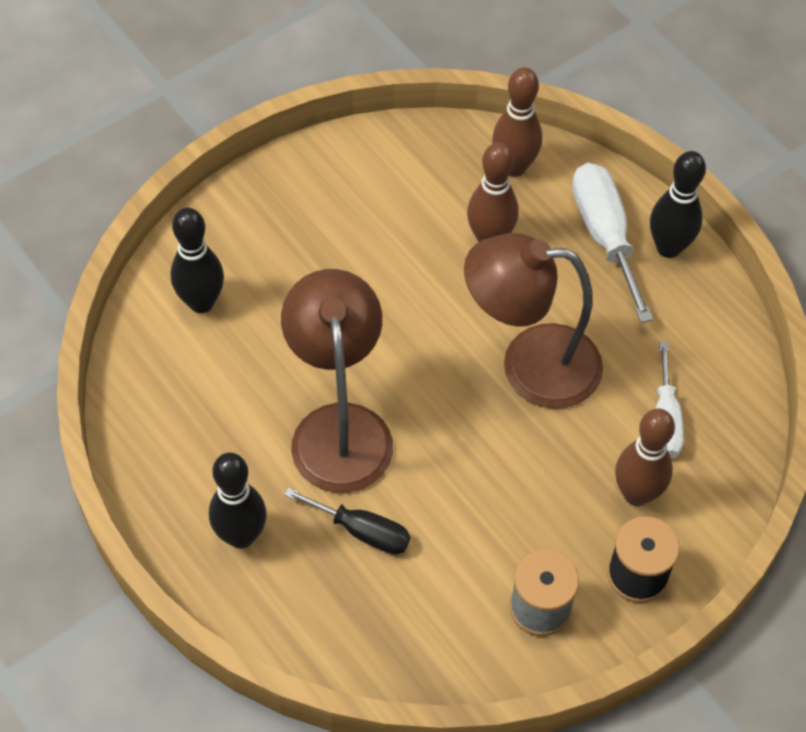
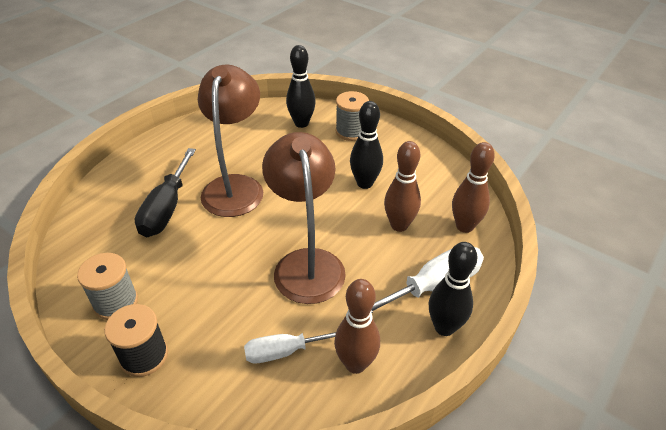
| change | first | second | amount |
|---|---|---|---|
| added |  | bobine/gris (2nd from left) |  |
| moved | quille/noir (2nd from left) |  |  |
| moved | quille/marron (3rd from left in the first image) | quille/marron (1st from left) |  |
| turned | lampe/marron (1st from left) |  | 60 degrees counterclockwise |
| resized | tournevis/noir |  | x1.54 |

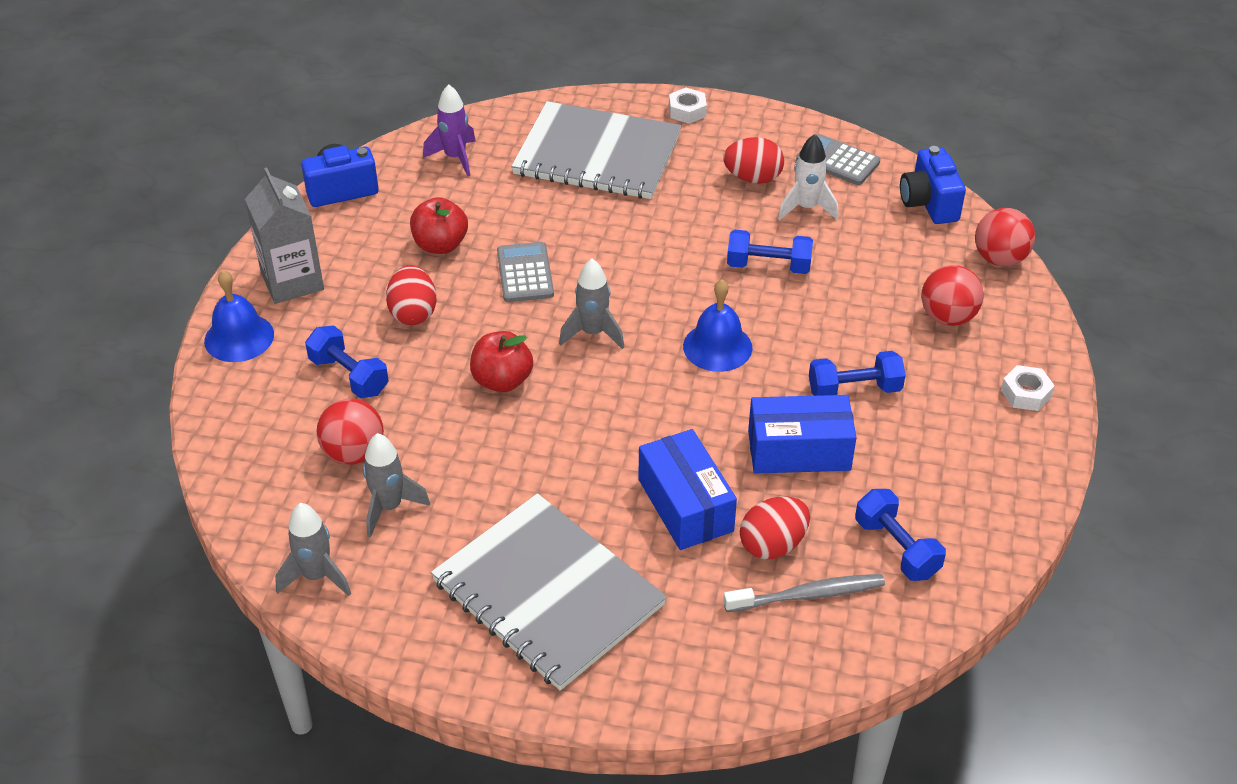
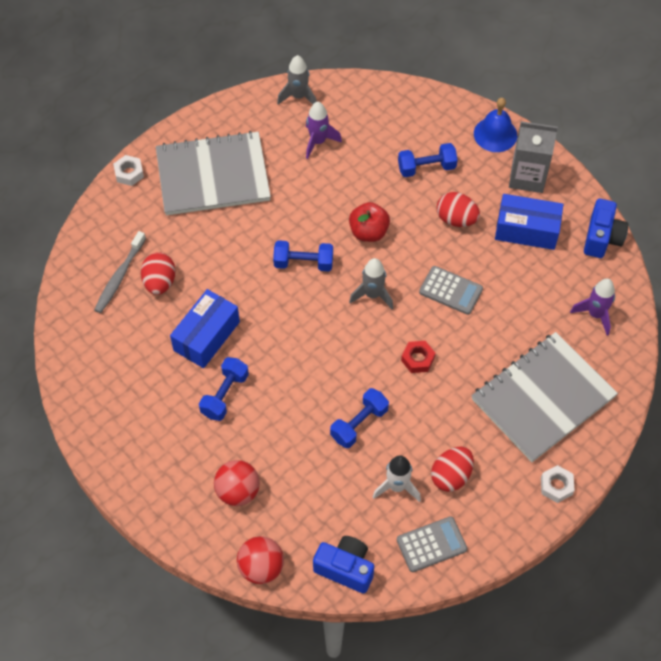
| change | first | second | amount |
|---|---|---|---|
| removed | balle/rouge (1st from left) |  |  |
| removed | pomme/rouge (1st from left) |  |  |
| removed | cloche/bleu (2nd from left) |  |  |
| added |  | écrou/rouge |  |
| moved | boîte/bleu (1st from left in the first image) | boîte/bleu (2nd from left) |  |
| moved | haltère/bleu (4th from left in the first image) | haltère/bleu (2nd from left) |  |
| moved | écrou/blanc (2nd from left in the first image) | écrou/blanc (1st from left) |  |
| recoloured | fusée/gris (2nd from left) | fusée/violet (1st from left) |  |

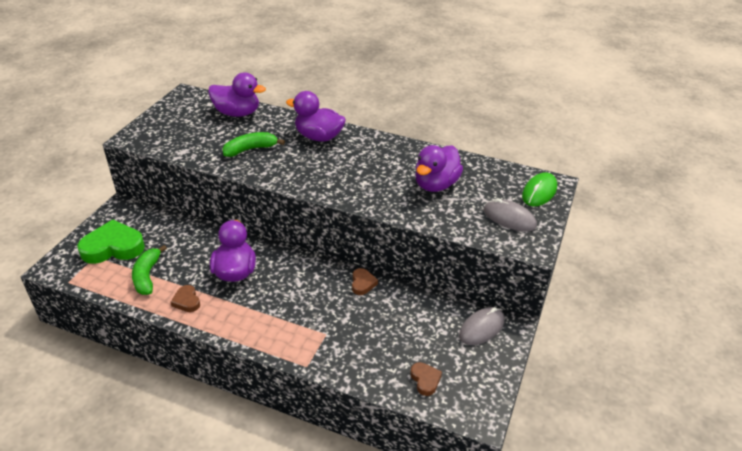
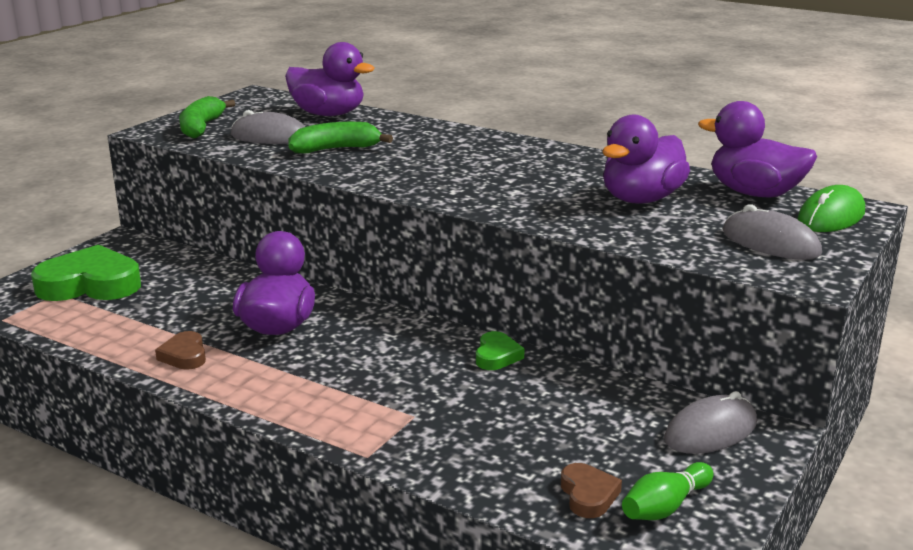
| change | first | second | amount |
|---|---|---|---|
| added |  | souris/gris (1st from left) |  |
| added |  | quille/vert |  |
| moved | banane/vert (1st from left) |  |  |
| moved | canard/violet (3rd from left in the first image) | canard/violet (4th from left) |  |
| recoloured | cœur/marron (2nd from left) | cœur/vert (2nd from left) |  |

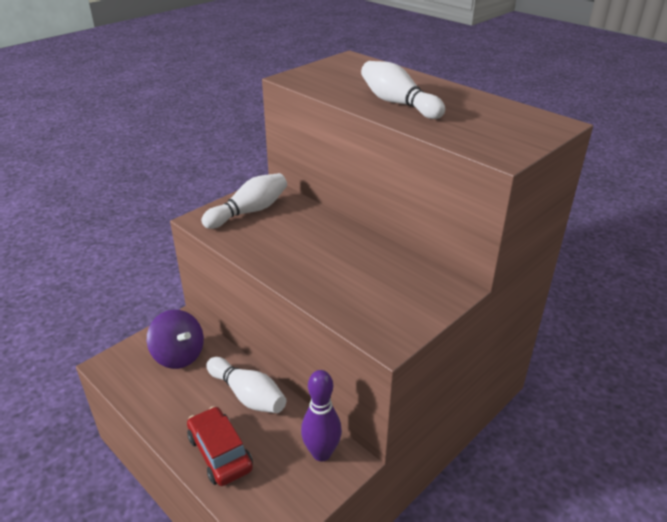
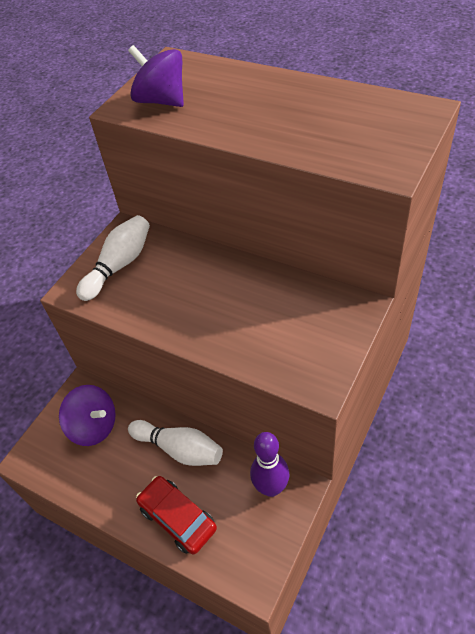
| change | first | second | amount |
|---|---|---|---|
| removed | quille/blanc (3rd from left) |  |  |
| added |  | toupie/violet (2nd from left) |  |

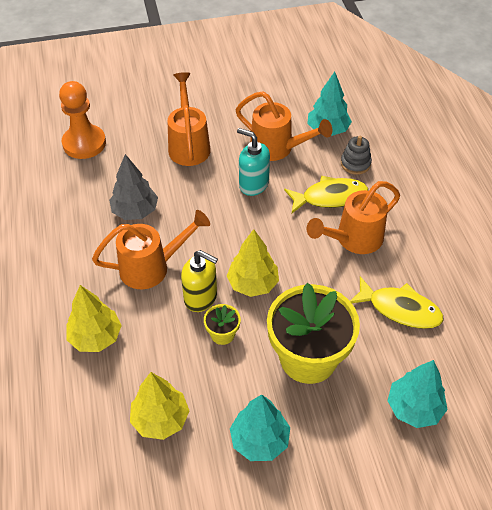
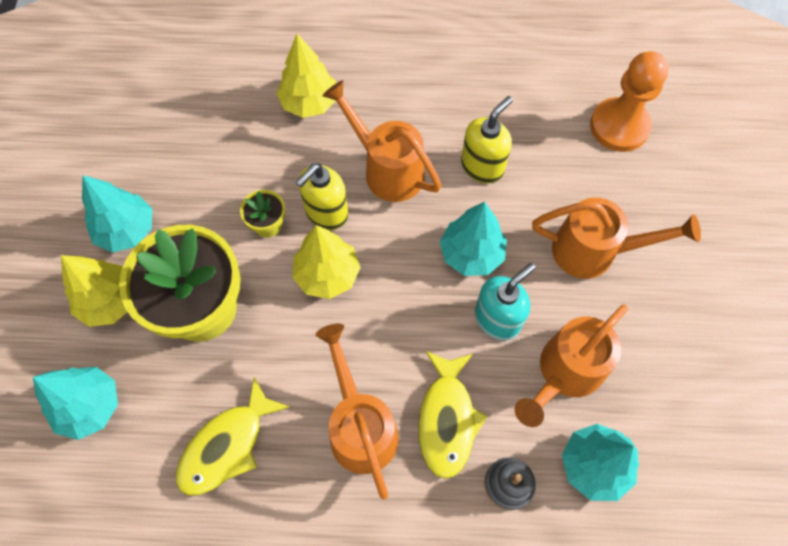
| change | first | second | amount |
|---|---|---|---|
| added |  | arbre/turquoise (3rd from left) |  |
| moved | arbre/jaune (2nd from left in the first image) | arbre/jaune (1st from left) |  |
| replaced | arbre/gris | distributeur de savon/jaune (2nd from left) |  |
| turned | arrosoir/orange (1st from left in the first image) | arrosoir/orange (2nd from left) | 135 degrees clockwise |

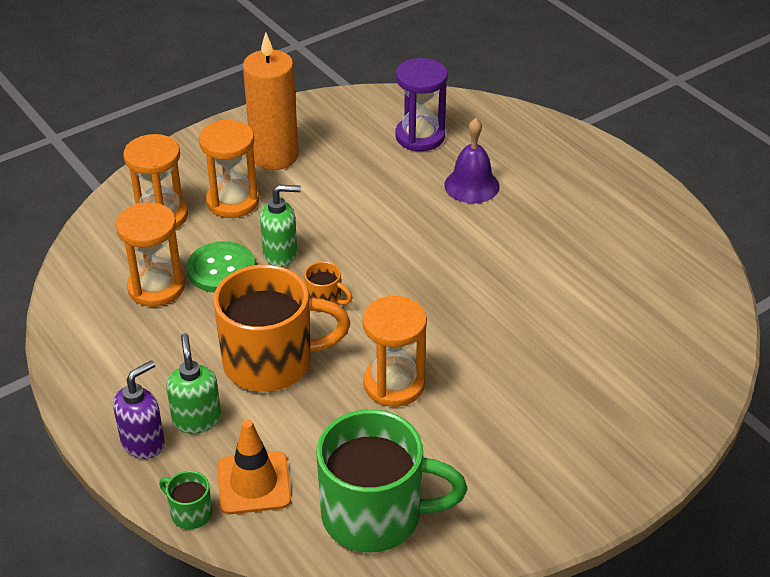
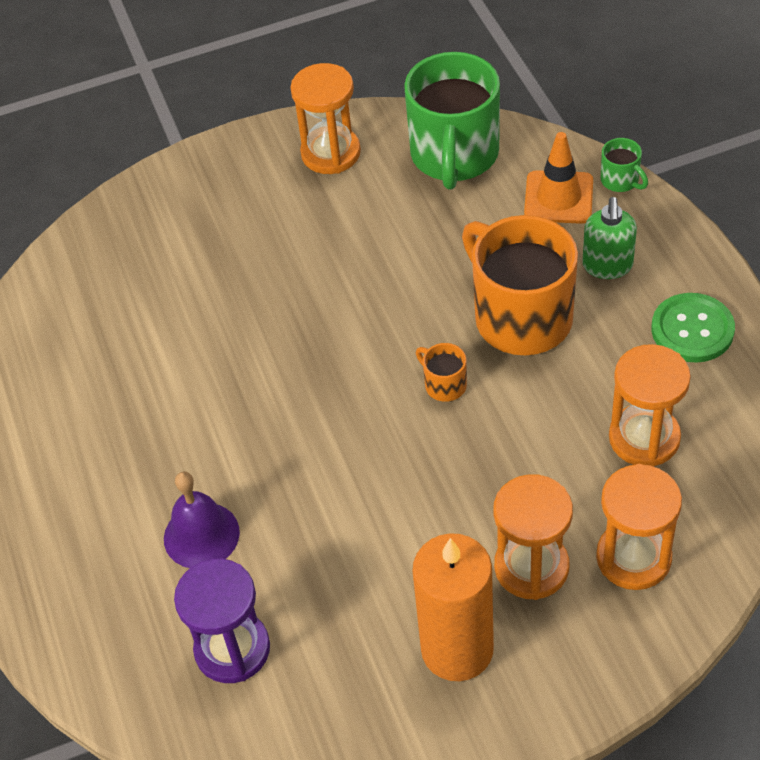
| change | first | second | amount |
|---|---|---|---|
| removed | distributeur de savon/violet |  |  |
| removed | distributeur de savon/vert (2nd from left) |  |  |
| moved | bouton/vert |  |  |
| moved | sablier/orange (4th from left in the first image) | sablier/orange (1st from left) |  |
| turned | tasse/orange (1st from left in the first image) | tasse/orange (2nd from left) | 45 degrees clockwise |
| turned | tasse/vert (2nd from left in the first image) | tasse/vert (1st from left) | 105 degrees counterclockwise |

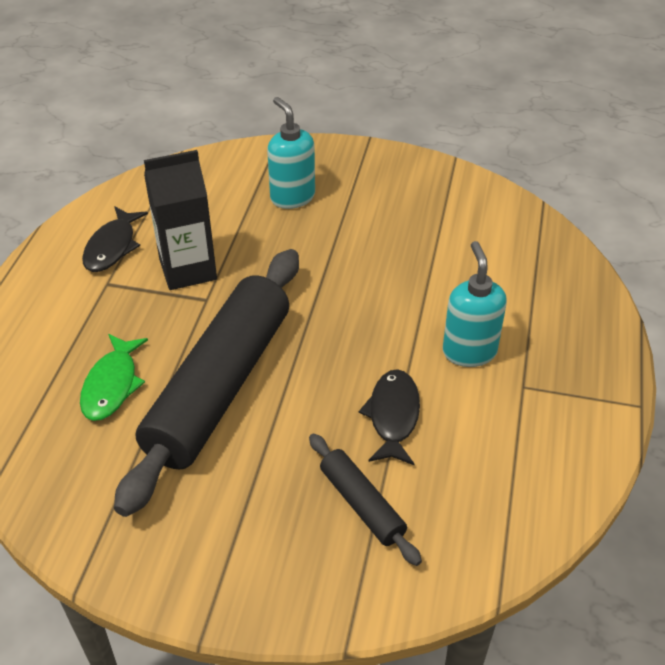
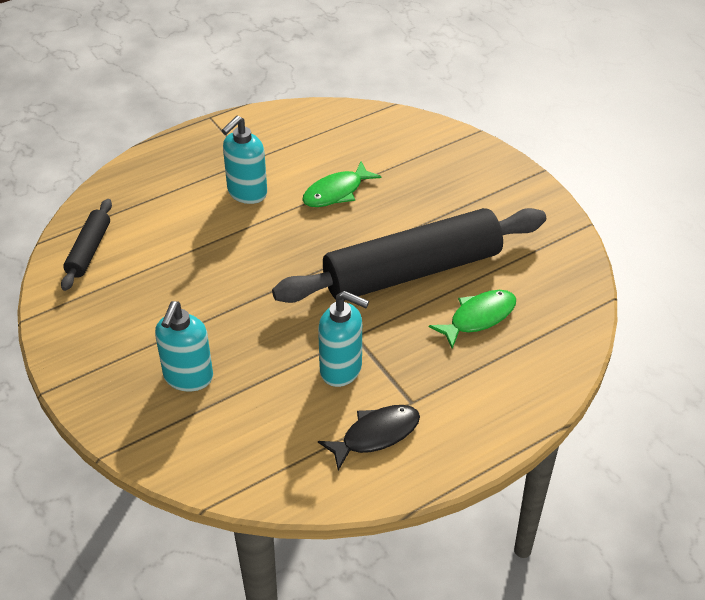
| change | first | second | amount |
|---|---|---|---|
| moved | rouleau à pâtisserie/noir (2nd from left in the first image) | rouleau à pâtisserie/noir (1st from left) |  |
| replaced | brique de lait/noir | distributeur de savon/turquoise (3rd from left) |  |
| recoloured | poisson/noir (2nd from left) | poisson/vert (1st from left) |  |

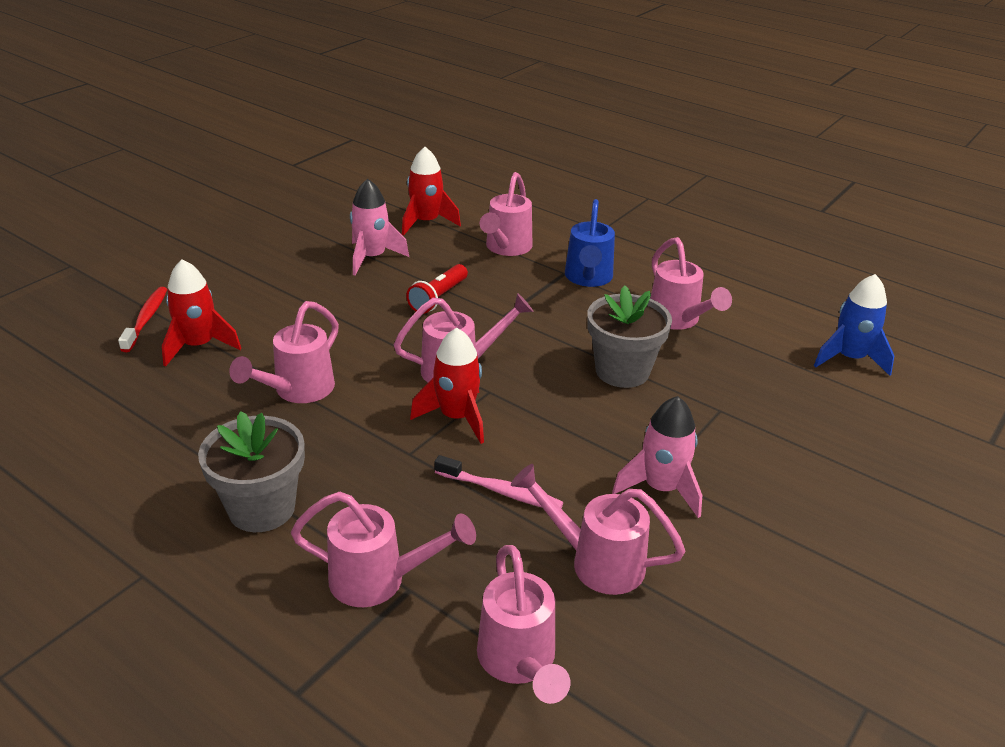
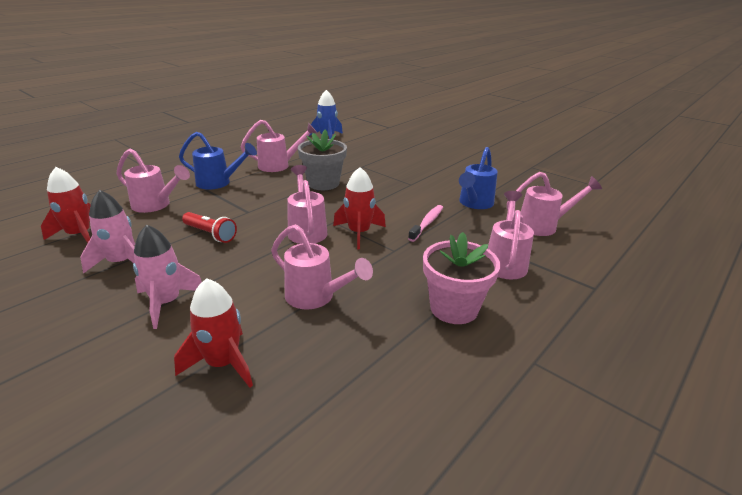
| change | first | second | amount |
|---|---|---|---|
| removed | brosse à dents/rouge |  |  |
| moved | fusée/rose (2nd from left) |  |  |
| recoloured | pot de fleurs/gris (1st from left) | pot de fleurs/rose |  |
| recoloured | arrosoir/rose (6th from left) | arrosoir/bleu (2nd from left) |  |

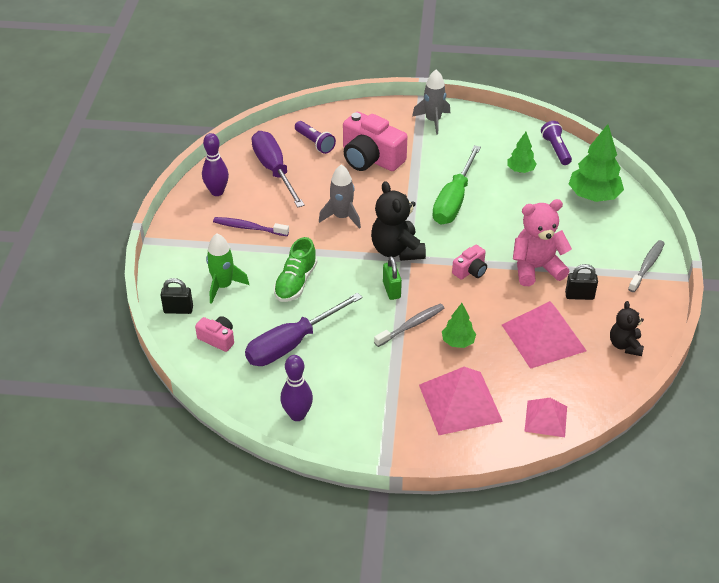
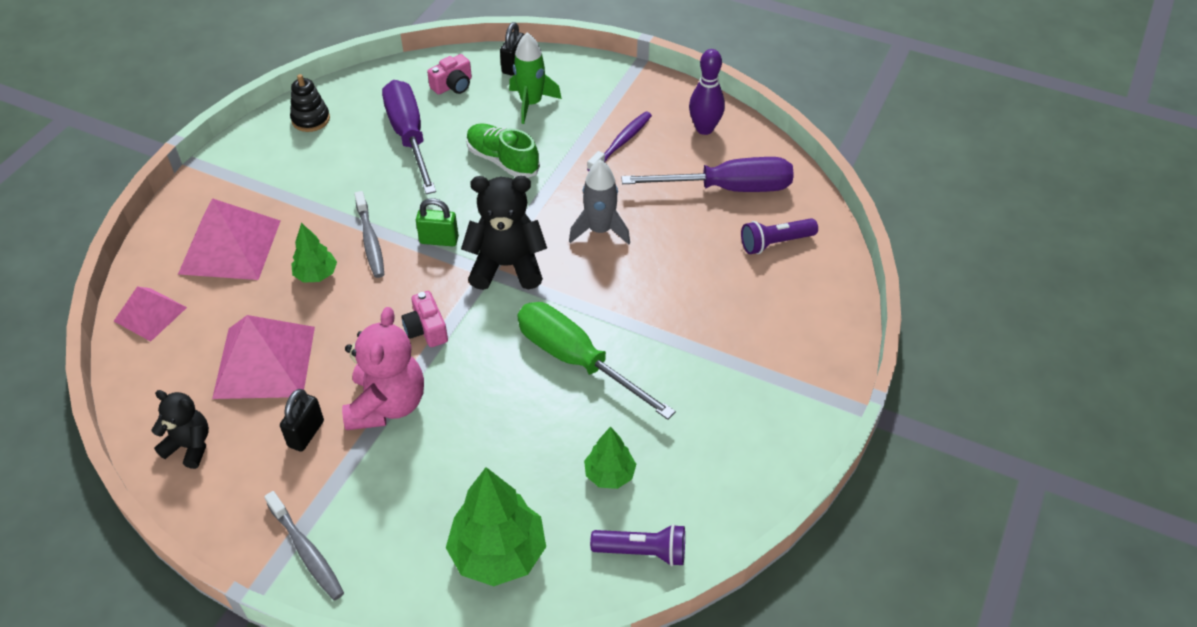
| change | first | second | amount |
|---|---|---|---|
| removed | appareil photo/rose (2nd from left) |  |  |
| removed | fusée/gris (2nd from left) |  |  |
| replaced | quille/violet (2nd from left) | jouet à empiler/noir |  |

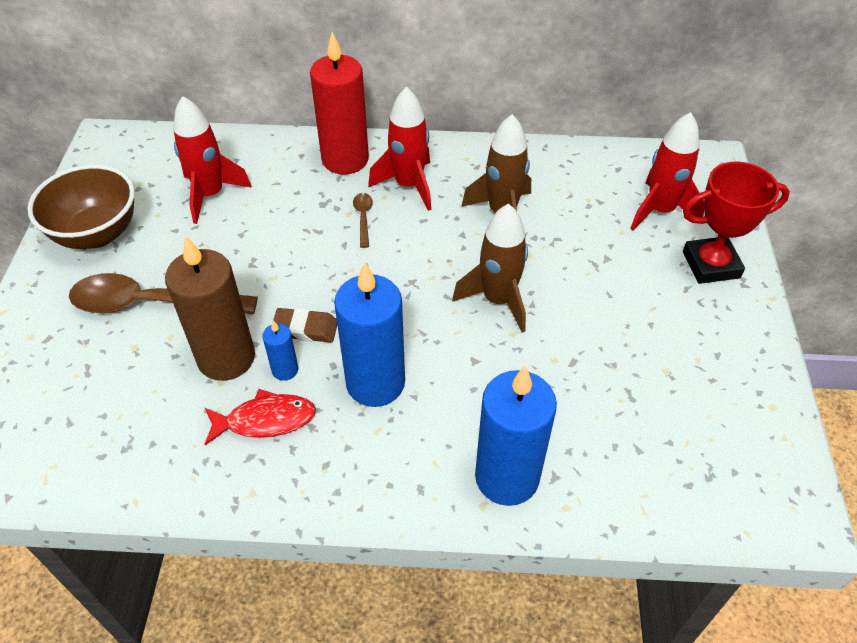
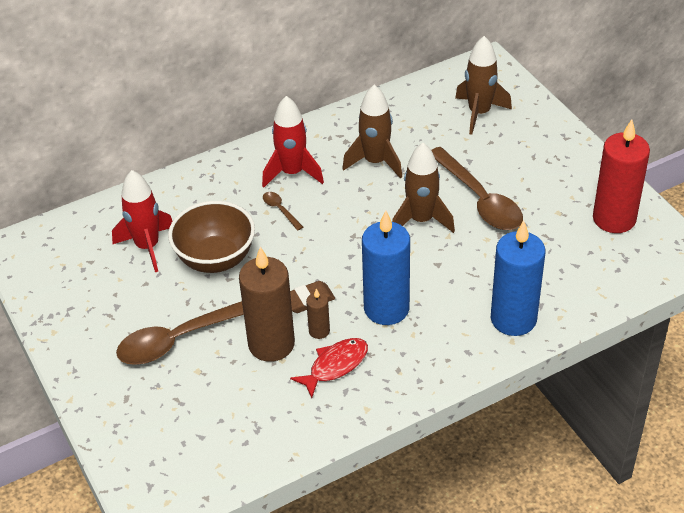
| change | first | second | amount |
|---|---|---|---|
| removed | trophée/rouge |  |  |
| added |  | cuillère/marron (3rd from left) |  |
| moved | bol/marron |  |  |
| moved | bougie/rouge |  |  |
| recoloured | bougie/bleu (1st from left) | bougie/marron (2nd from left) |  |
| recoloured | fusée/rouge (3rd from left) | fusée/marron (3rd from left) |  |

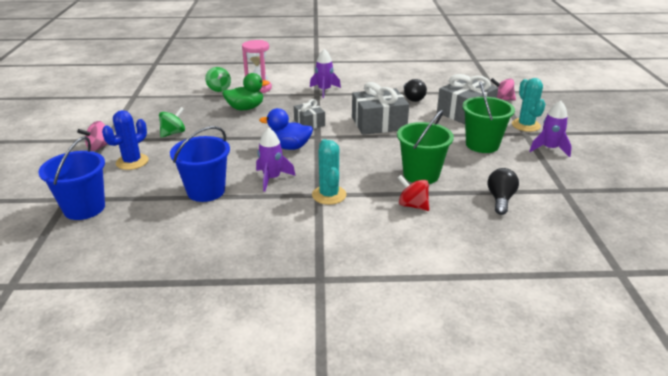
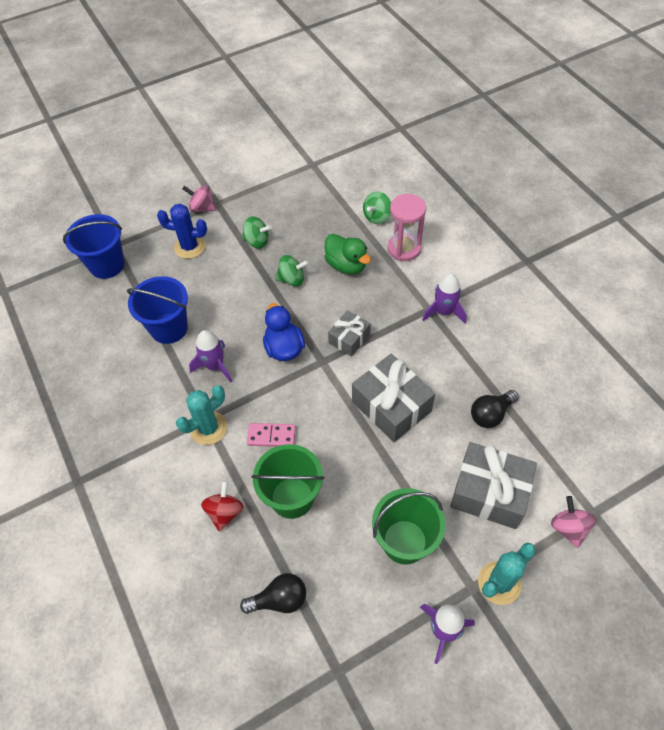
| change | first | second | amount |
|---|---|---|---|
| added |  | domino/rose |  |
| added |  | toupie/vert (2nd from left) |  |

